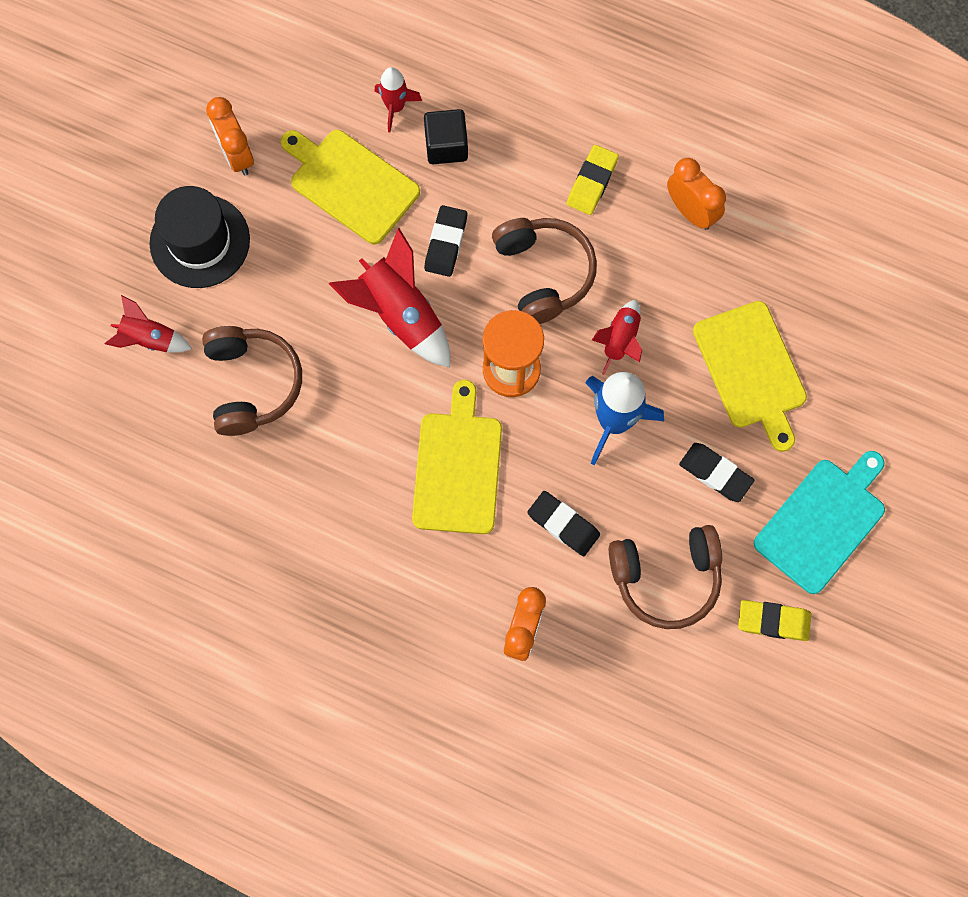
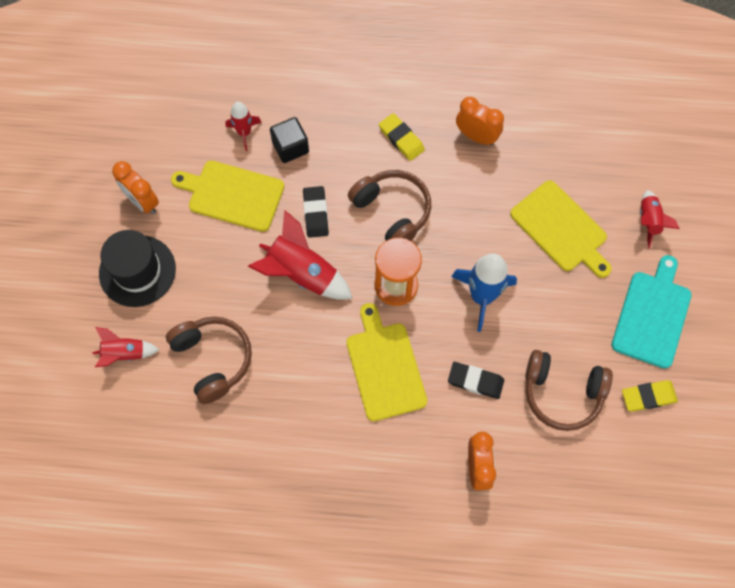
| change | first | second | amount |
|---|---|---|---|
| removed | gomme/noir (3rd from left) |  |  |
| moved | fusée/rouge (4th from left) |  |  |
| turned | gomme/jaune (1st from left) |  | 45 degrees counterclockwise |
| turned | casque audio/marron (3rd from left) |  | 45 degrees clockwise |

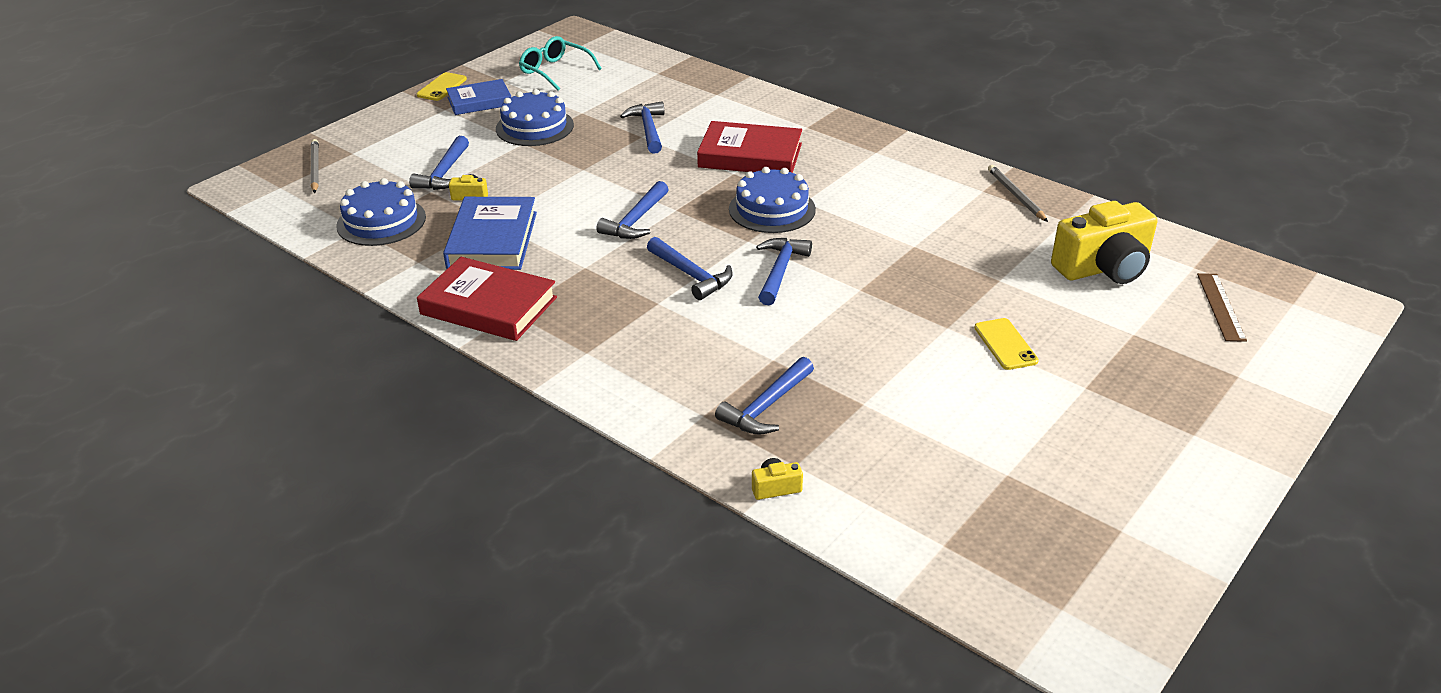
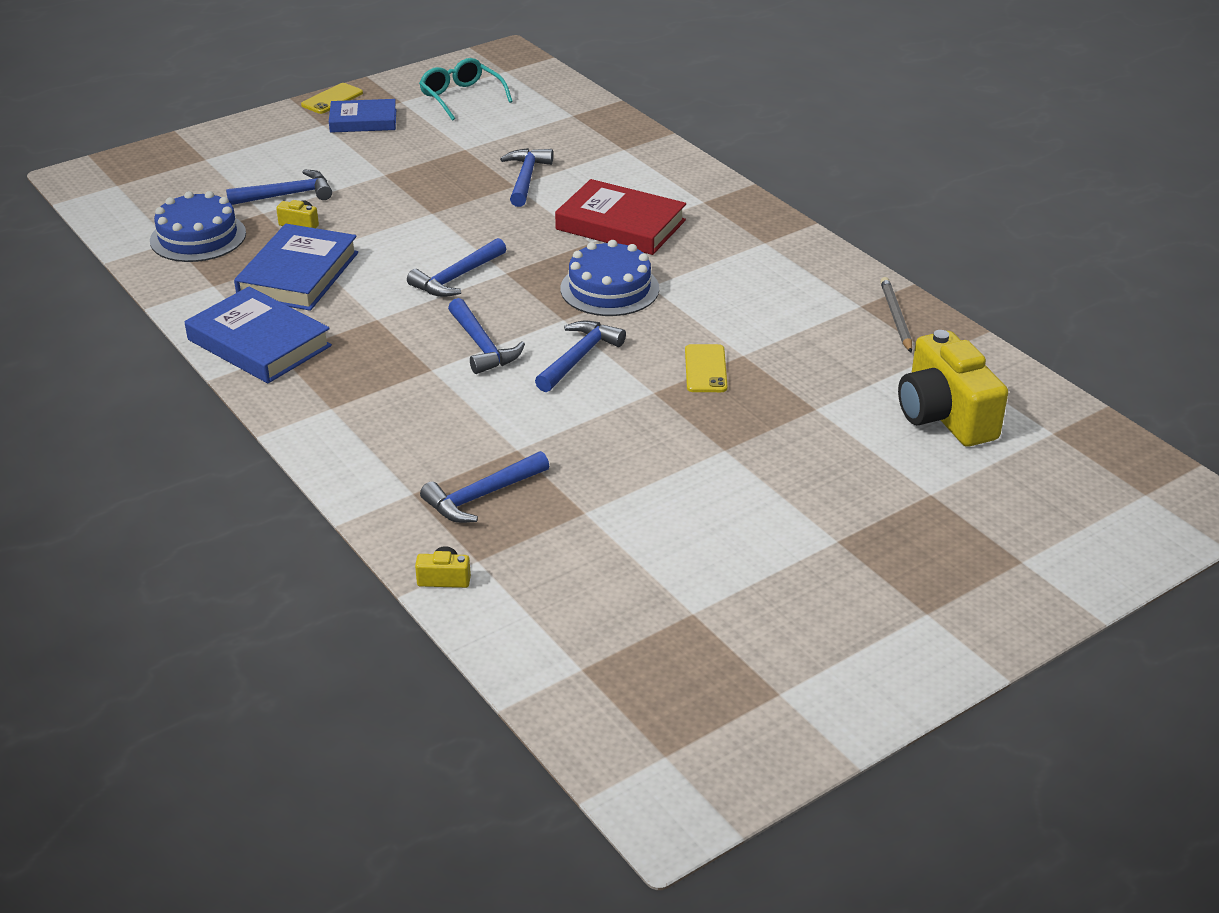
| change | first | second | amount |
|---|---|---|---|
| removed | crayon/gris (1st from left) |  |  |
| removed | gâteau/bleu (2nd from left) |  |  |
| removed | règle/marron |  |  |
| moved | téléphone/jaune (2nd from left) |  |  |
| recoloured | livre/rouge (1st from left) | livre/bleu (1st from left) |  |
| turned | marteau/bleu (1st from left) |  | 135 degrees counterclockwise |
| turned | appareil photo/jaune (3rd from left) |  | 75 degrees clockwise |

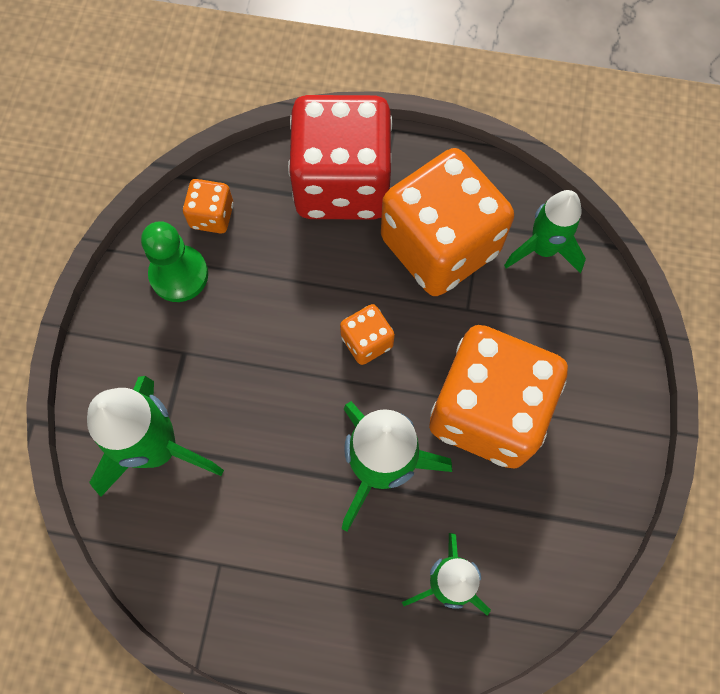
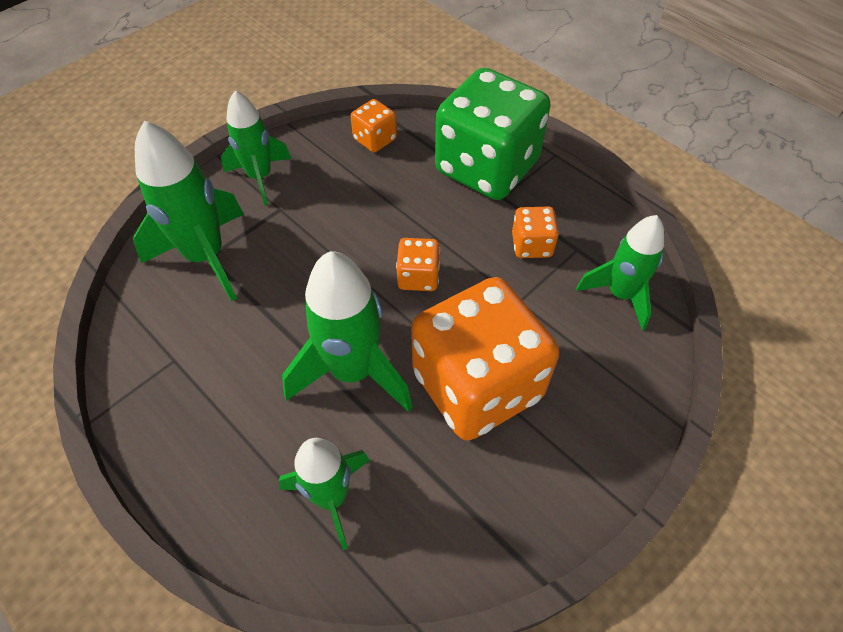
| change | first | second | amount |
|---|---|---|---|
| removed | pion/vert |  |  |
| added |  | fusée/vert (2nd from left) |  |
| recoloured | dé/rouge | dé/vert |  |
| resized | dé/orange (3rd from left in the first image) | dé/orange (4th from left) | x0.43 |

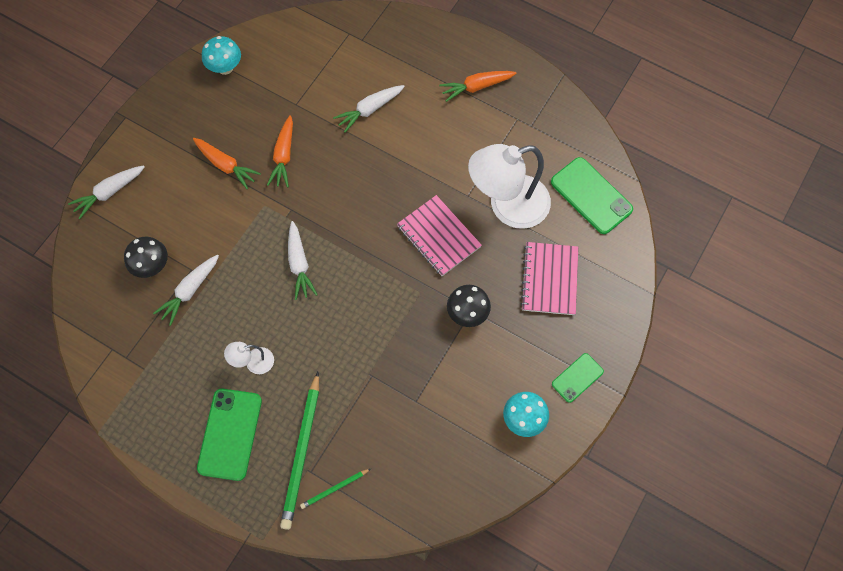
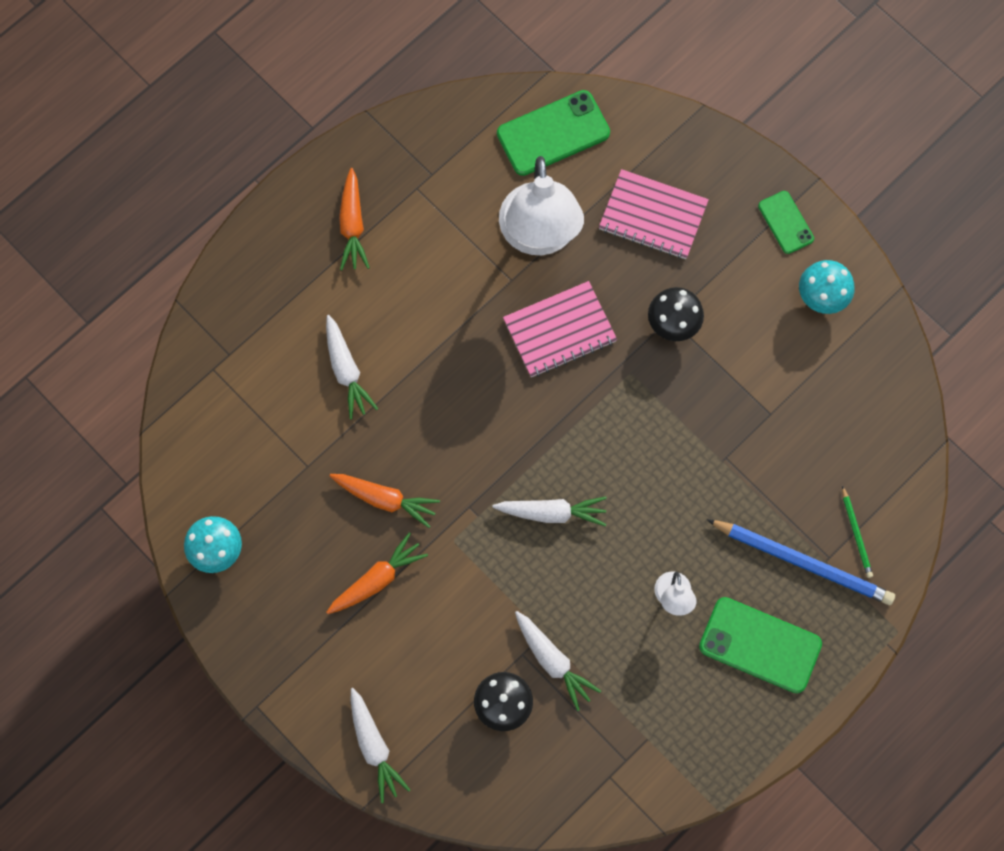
| change | first | second | amount |
|---|---|---|---|
| recoloured | crayon/vert (1st from left) | crayon/bleu |  |

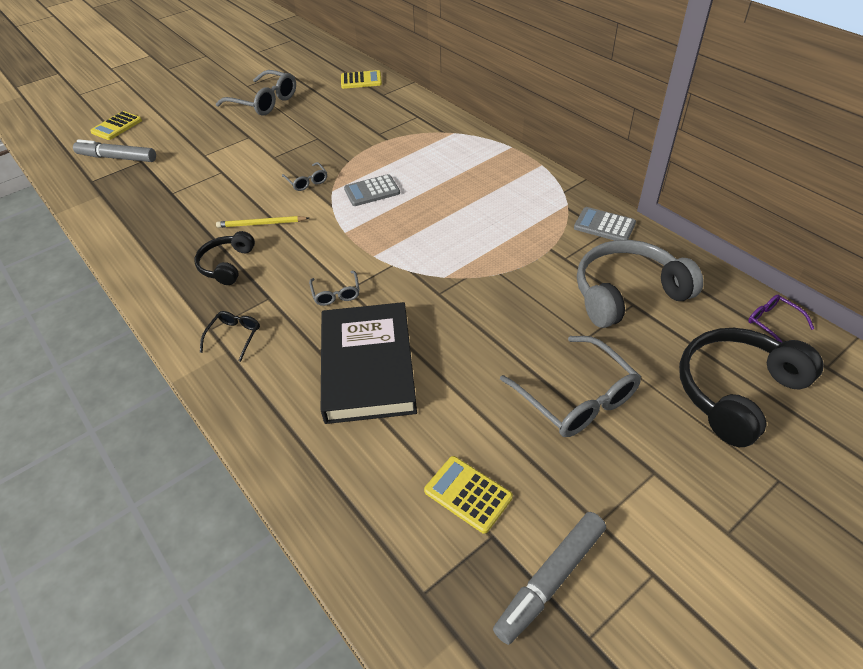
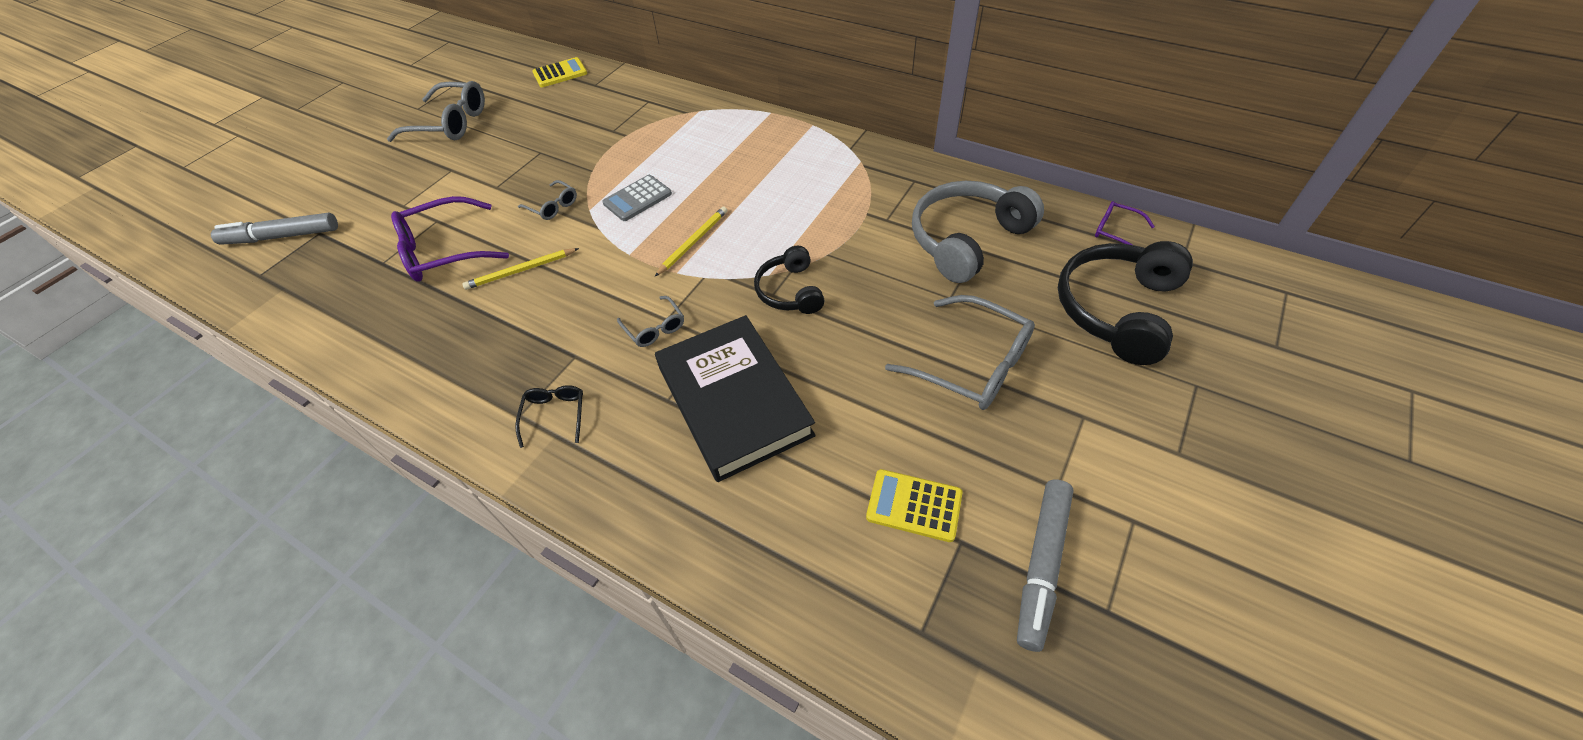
| change | first | second | amount |
|---|---|---|---|
| removed | calculatrice/jaune (1st from left) |  |  |
| removed | calculatrice/gris (2nd from left) |  |  |
| added |  | lunettes/violet (1st from left) |  |
| added |  | crayon/jaune (2nd from left) |  |
| moved | casque audio/noir (1st from left) |  |  |

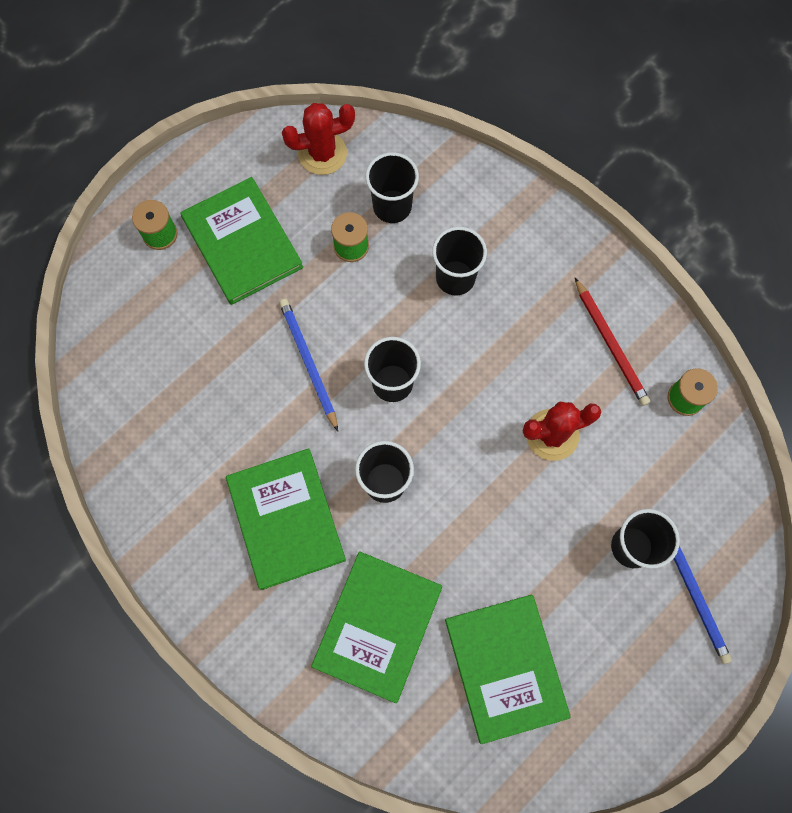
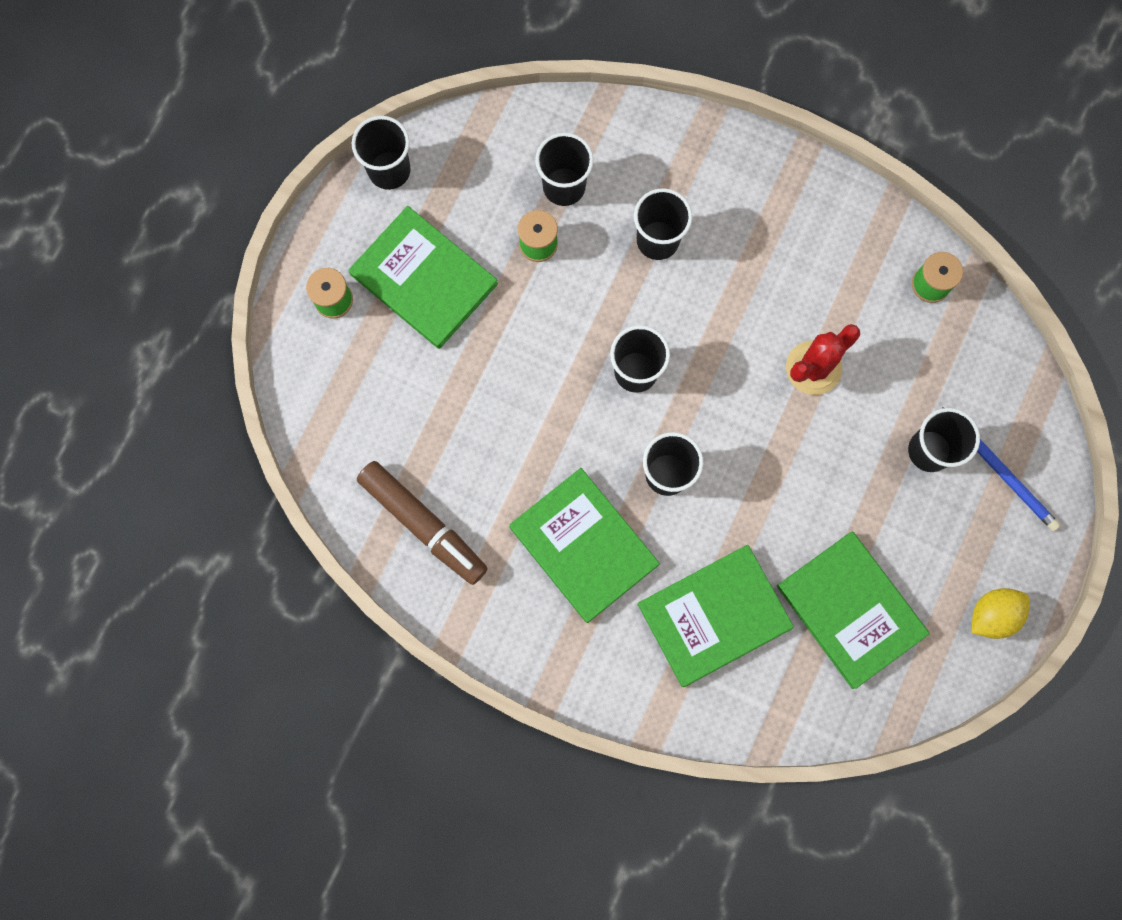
| change | first | second | amount |
|---|---|---|---|
| removed | crayon/bleu (1st from left) |  |  |
| removed | cactus/rouge (1st from left) |  |  |
| removed | crayon/rouge |  |  |
| added |  | gobelet/noir (1st from left) |  |
| added |  | feutre/marron |  |
| added |  | citron/jaune |  |
| turned | livre/vert (3rd from left) |  | 60 degrees clockwise |

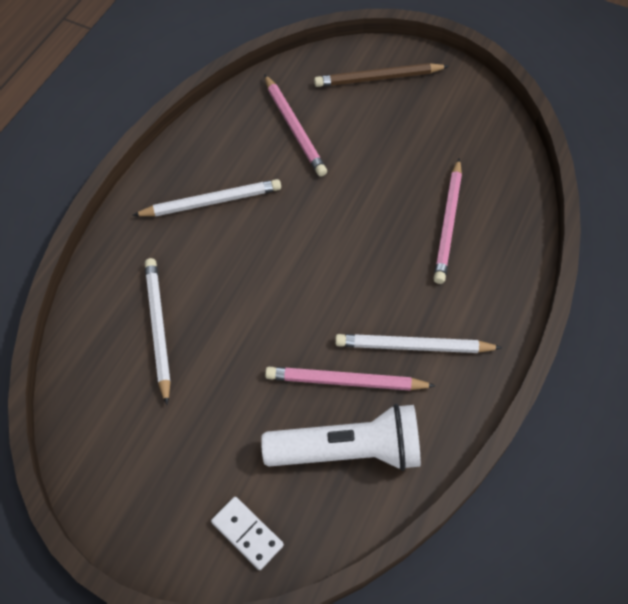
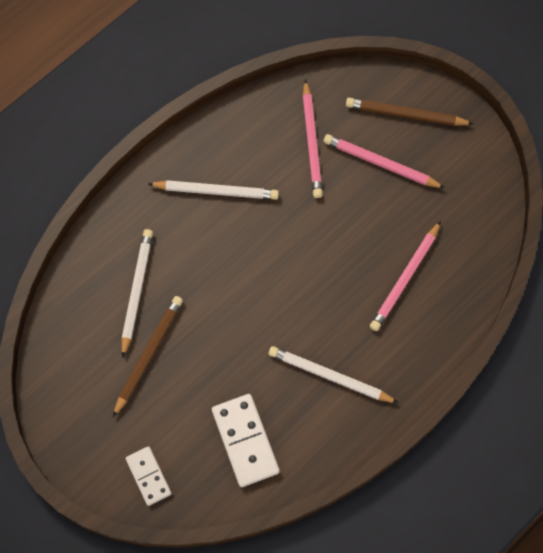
| change | first | second | amount |
|---|---|---|---|
| added |  | crayon/marron (1st from left) |  |
| moved | crayon/rose (2nd from left) |  |  |
| replaced | lampe de poche/blanc | domino/blanc (2nd from left) |  |

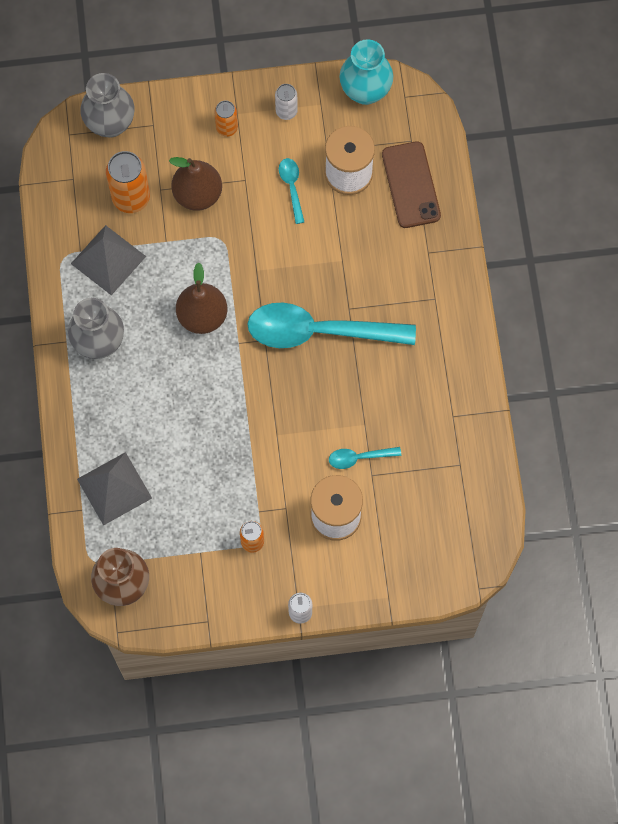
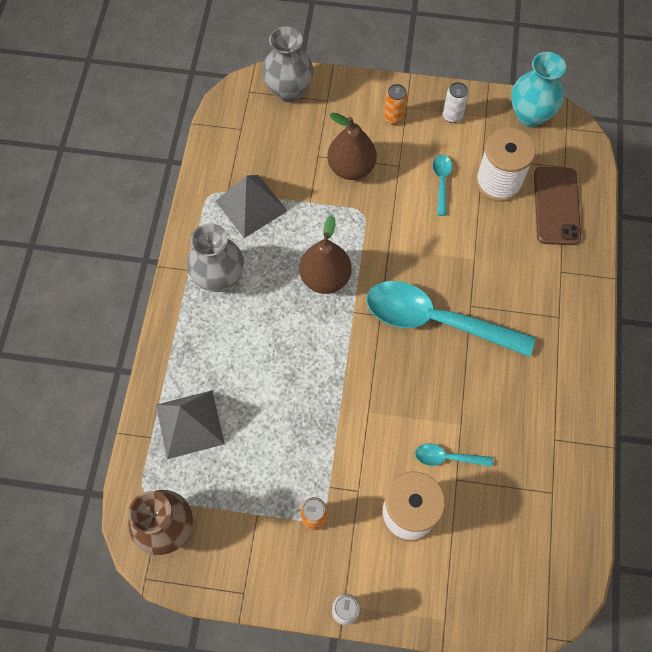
| change | first | second | amount |
|---|---|---|---|
| removed | canette/orange (1st from left) |  |  |

